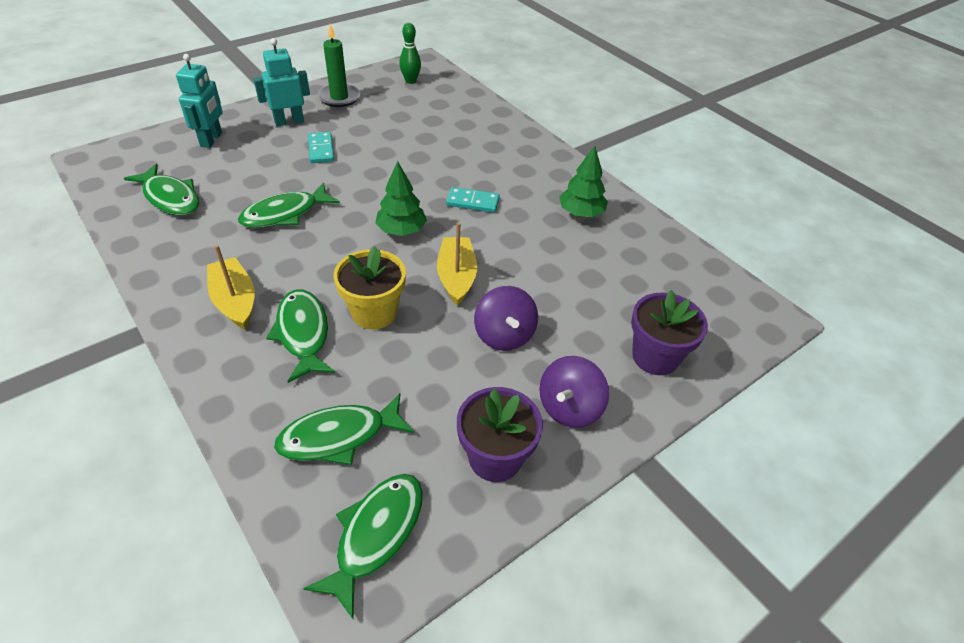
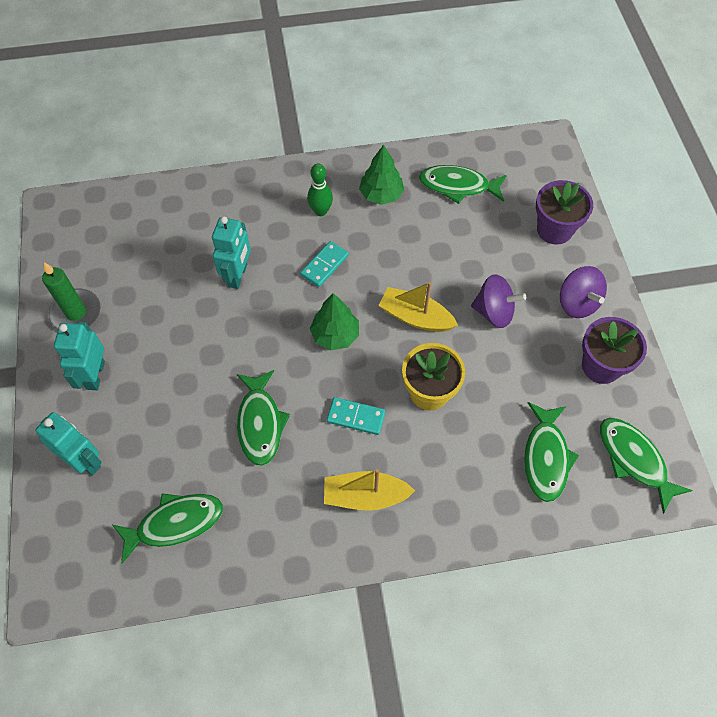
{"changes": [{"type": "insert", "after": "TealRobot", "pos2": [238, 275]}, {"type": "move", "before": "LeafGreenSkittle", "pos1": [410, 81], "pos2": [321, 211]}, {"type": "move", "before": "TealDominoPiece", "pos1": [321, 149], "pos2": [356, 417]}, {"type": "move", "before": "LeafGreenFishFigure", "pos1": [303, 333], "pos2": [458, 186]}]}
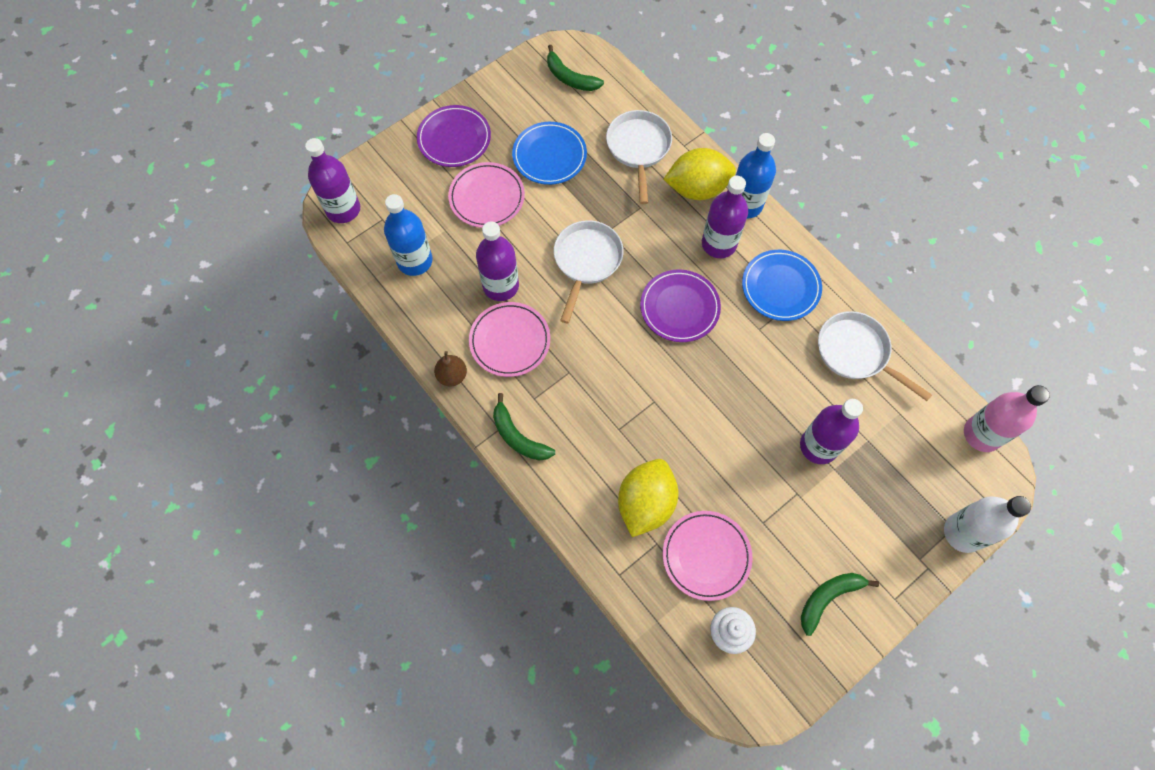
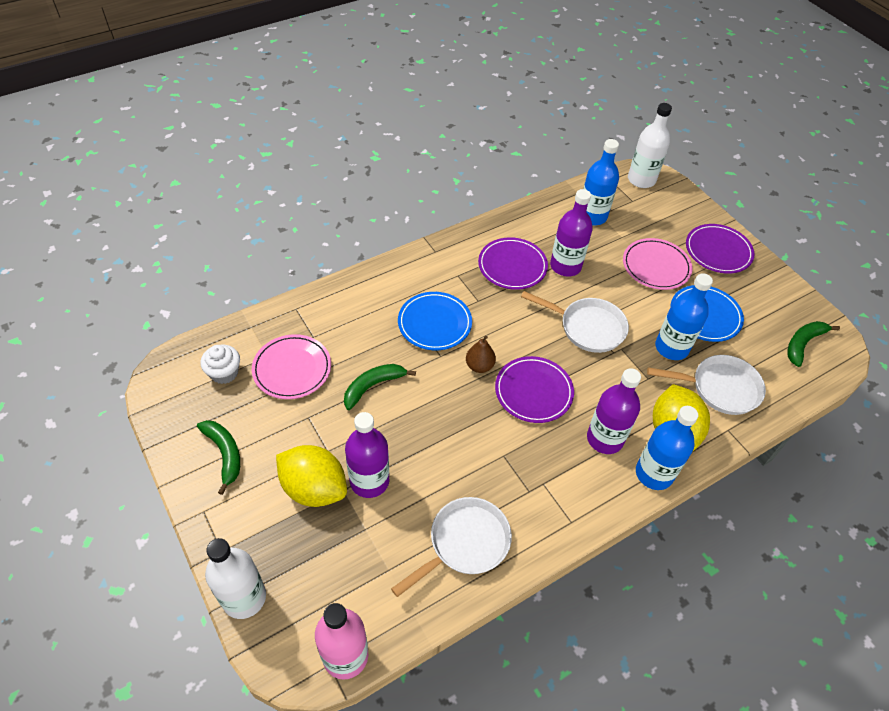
{"changes": [{"type": "move", "before": "GoldenCitrusFruit", "pos1": [645, 503], "pos2": [314, 488]}, {"type": "move", "before": "LeafGreenBanana", "pos1": [518, 436], "pos2": [373, 386]}, {"type": "move", "before": "BlueDinnerPlate", "pos1": [780, 287], "pos2": [434, 323]}, {"type": "move", "before": "DarkBrownToyPear", "pos1": [452, 376], "pos2": [479, 366]}, {"type": "recolor", "before": "PinkDinnerPlate", "after": "PurpleDinnerPlate", "pos1": [510, 341], "pos2": [512, 266]}, {"type": "recolor", "before": "PurpleFlask", "after": "SnowWhiteFlask", "pos1": [343, 209], "pos2": [641, 180]}, {"type": "insert", "after": "BlueFlask", "pos2": [671, 348]}]}
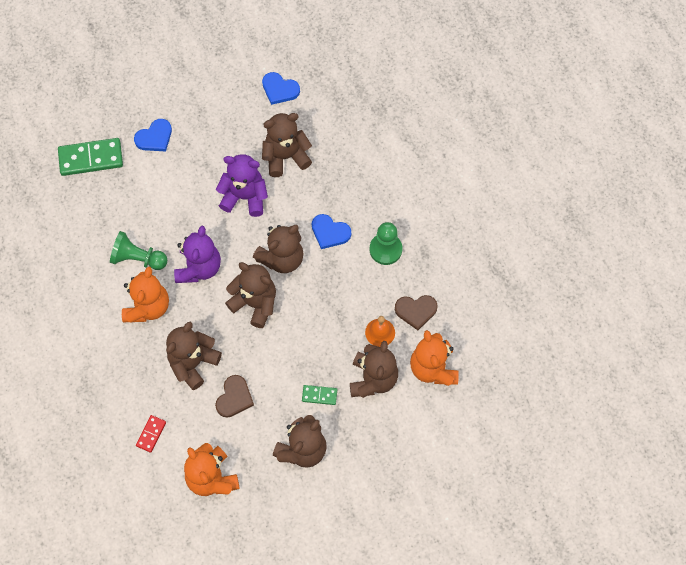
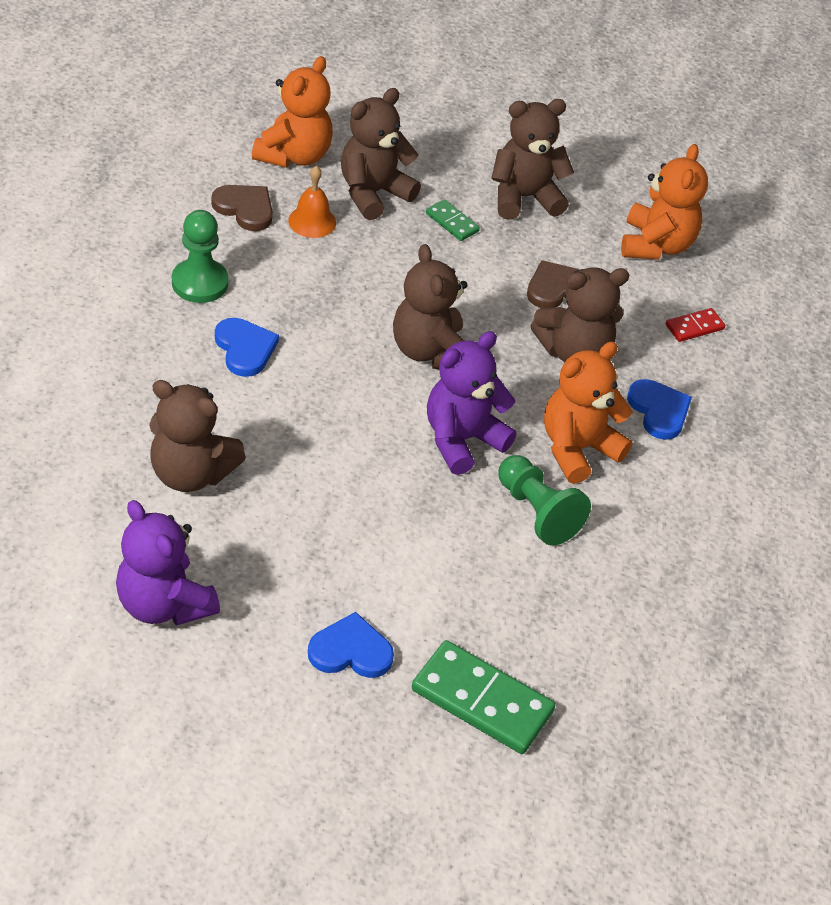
{"changes": [{"type": "move", "before": "PurpleTeddyBear", "pos1": [245, 197], "pos2": [164, 604]}, {"type": "move", "before": "BlueLoveHeart", "pos1": [279, 89], "pos2": [659, 411]}, {"type": "delete", "before": "DarkBrownTeddyBear", "pos1": [282, 258]}]}
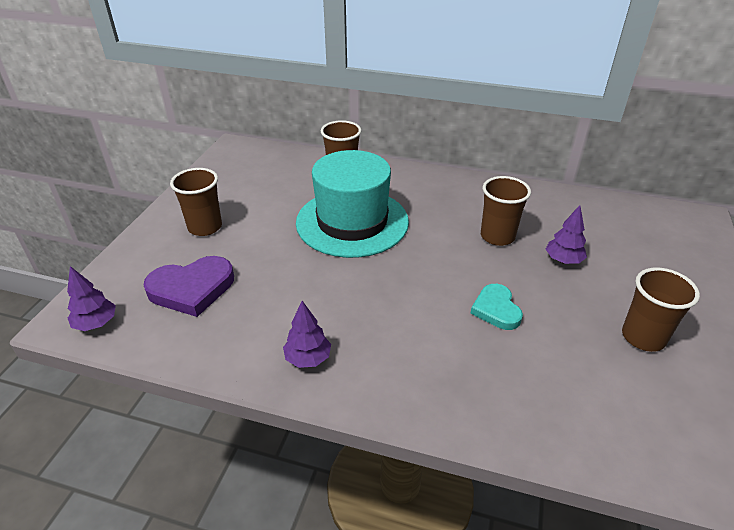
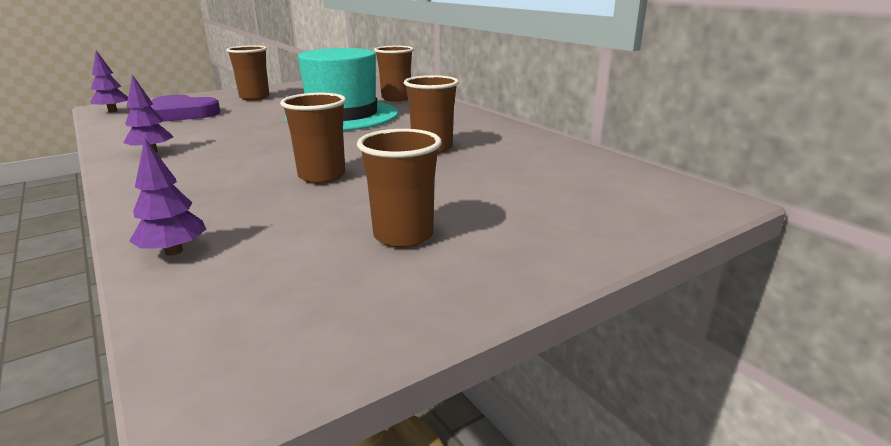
{"changes": [{"type": "move", "before": "PurpleTree", "pos1": [563, 260], "pos2": [174, 251]}, {"type": "replace", "before": "TealLoveHeart", "after": "DarkBrownBeaker", "pos1": [496, 309], "pos2": [322, 176]}]}
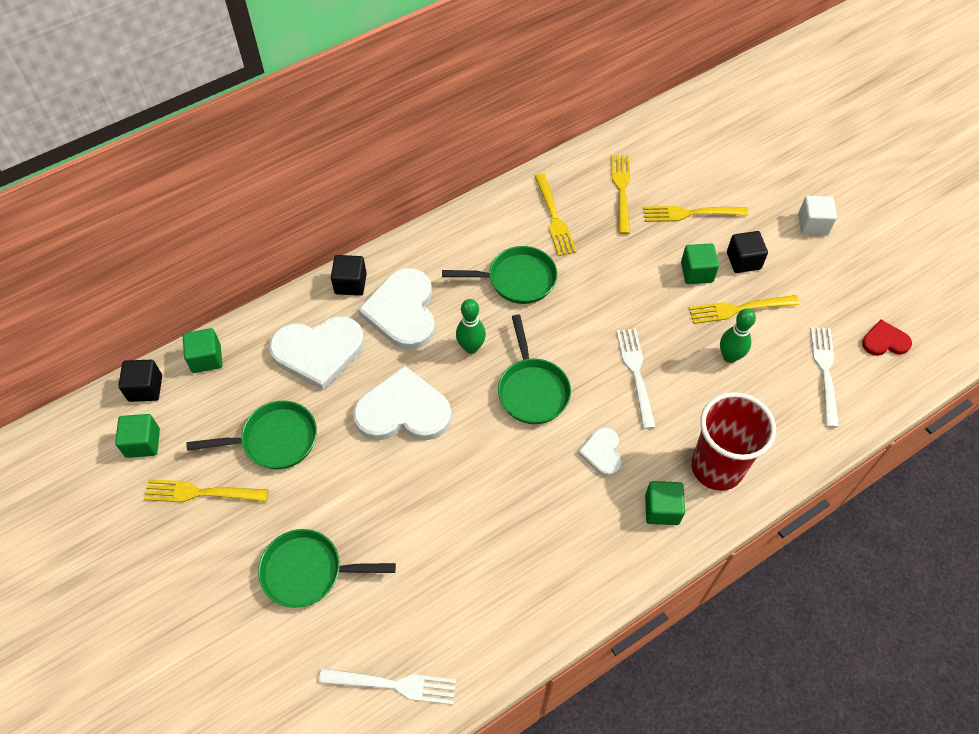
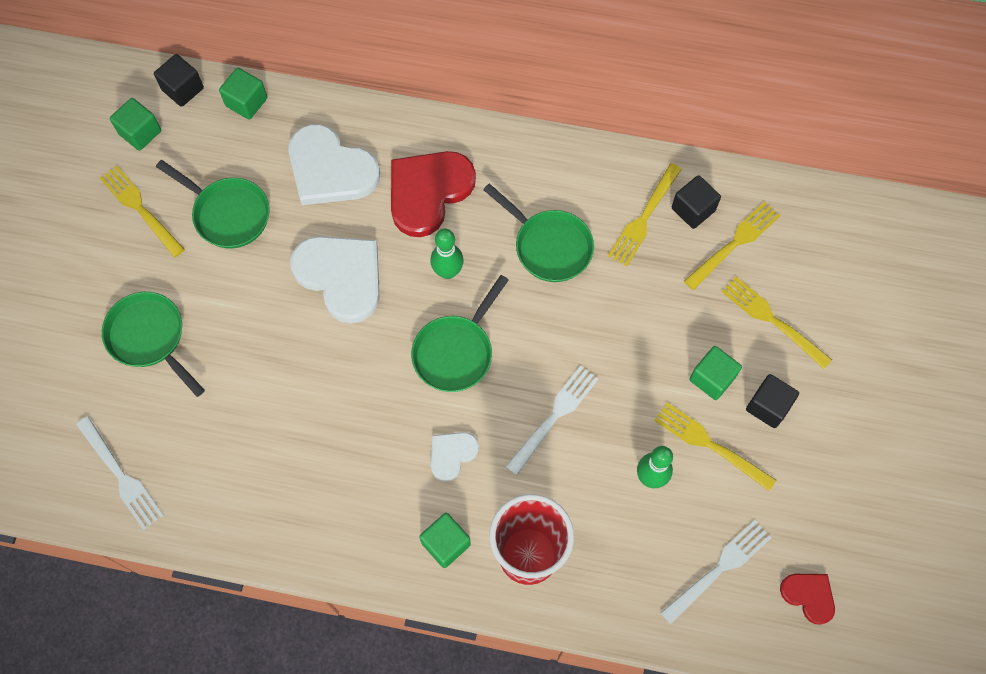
{"changes": [{"type": "recolor", "before": "SnowWhiteLoveHeart", "after": "RedLoveHeart", "pos1": [402, 311], "pos2": [428, 192]}, {"type": "move", "before": "EbonyCube", "pos1": [350, 284], "pos2": [693, 209]}, {"type": "delete", "before": "SnowWhiteCube", "pos1": [813, 224]}]}
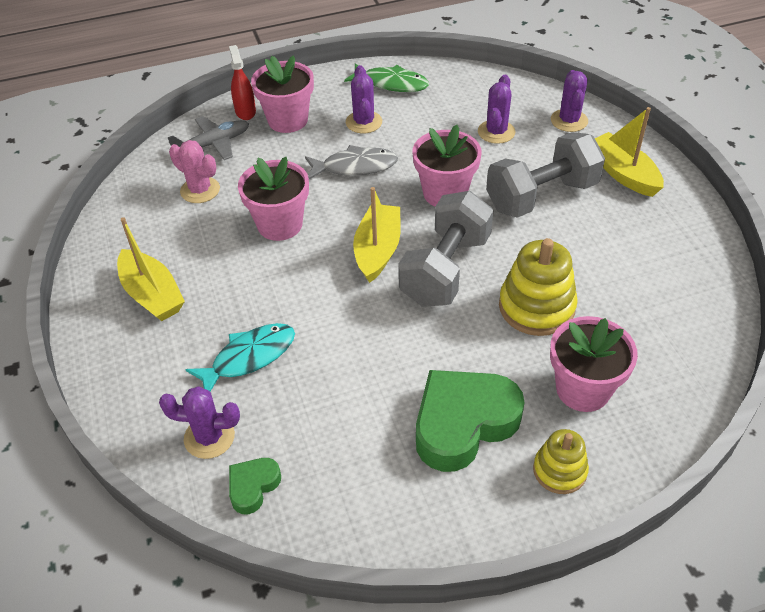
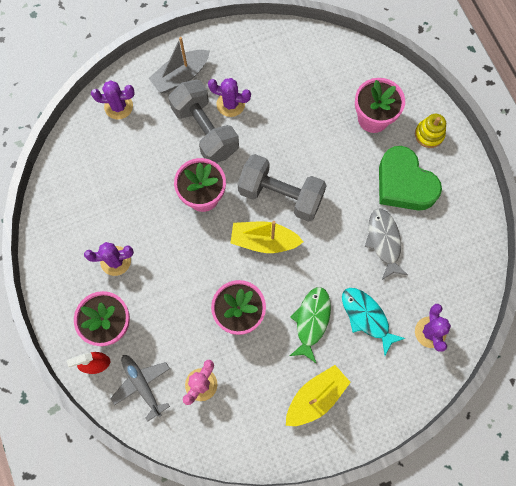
{"changes": [{"type": "recolor", "before": "GoldenToyBoat", "after": "GreyToyBoat", "pos1": [623, 173], "pos2": [181, 76]}, {"type": "move", "before": "PurpleCactus", "pos1": [496, 132], "pos2": [230, 104]}, {"type": "move", "before": "LeafGreenFishFigure", "pos1": [391, 83], "pos2": [311, 321]}, {"type": "move", "before": "GreyFishFigure", "pos1": [355, 167], "pos2": [384, 241]}, {"type": "delete", "before": "LeafGreenLoveHeart", "pos1": [253, 487]}, {"type": "delete", "before": "GoldenStackingRings", "pos1": [536, 307]}]}
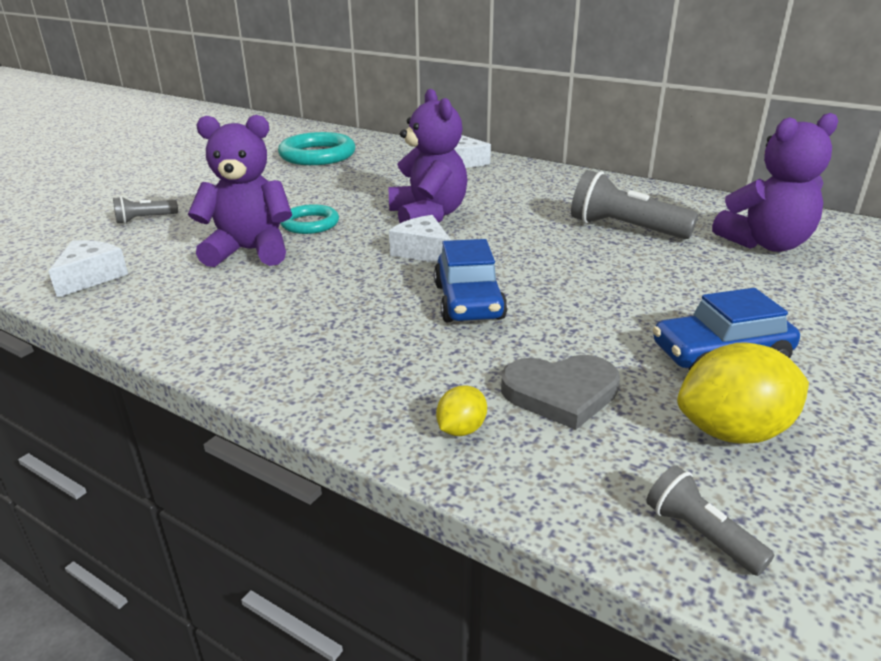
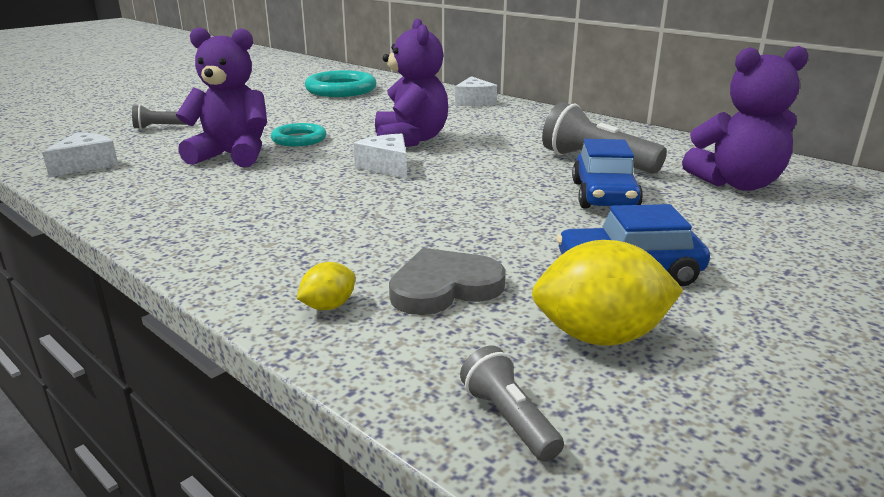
{"changes": [{"type": "rotate", "before": "GreyLoveHeart", "pos1": [561, 393], "pos2": [444, 287], "turn": 150}, {"type": "move", "before": "BlueCar", "pos1": [468, 302], "pos2": [604, 195]}]}
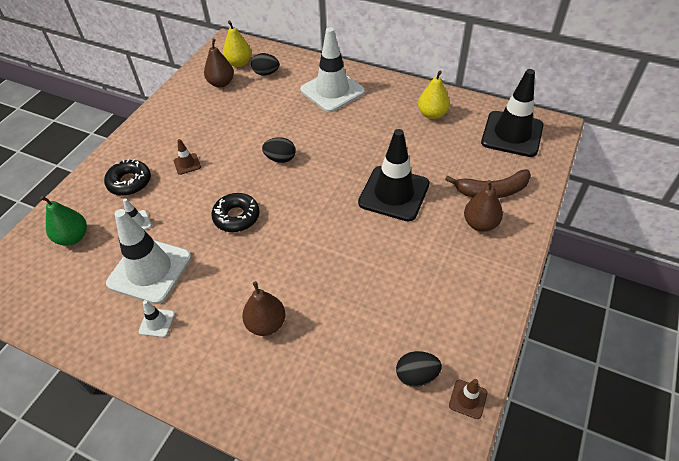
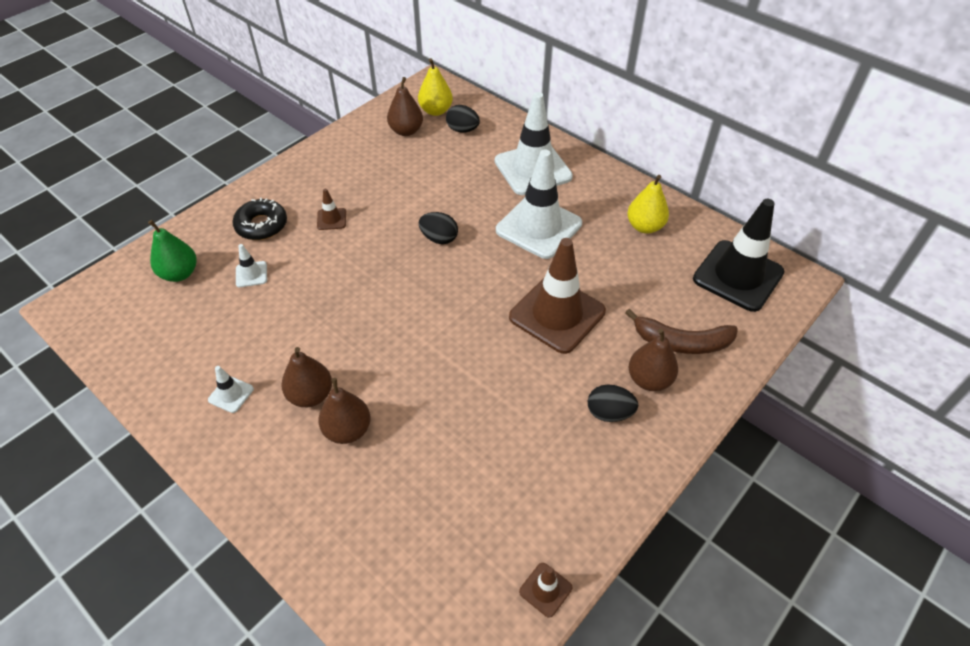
{"changes": [{"type": "insert", "after": "DarkBrownToyPear", "pos2": [311, 395]}, {"type": "move", "before": "SnowWhiteTrafficCone", "pos1": [150, 270], "pos2": [538, 227]}, {"type": "recolor", "before": "EbonyTrafficCone", "after": "DarkBrownTrafficCone", "pos1": [394, 193], "pos2": [557, 314]}, {"type": "move", "before": "EbonyToyEgg", "pos1": [416, 375], "pos2": [609, 413]}, {"type": "delete", "before": "EbonyDoughnut", "pos1": [236, 217]}]}
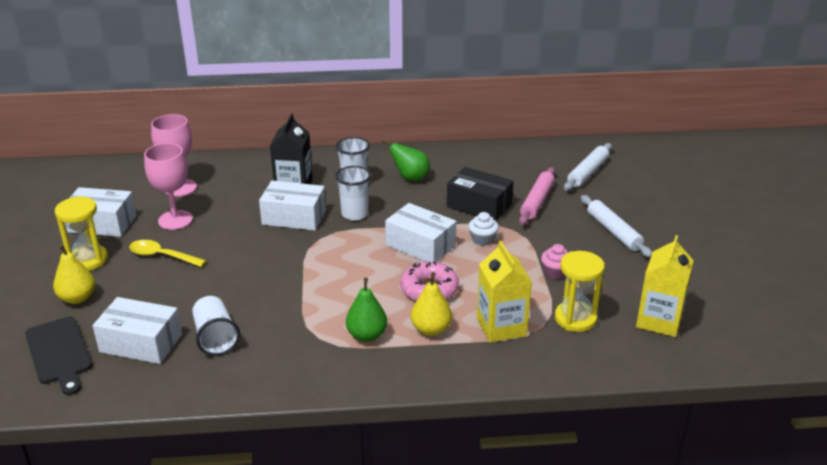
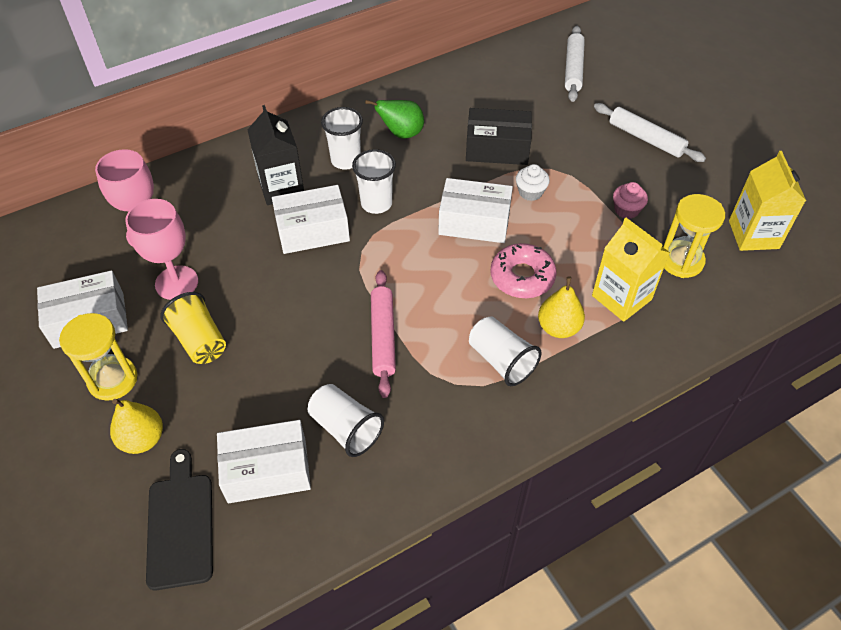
{"changes": [{"type": "rotate", "before": "EbonyBreadBoard", "pos1": [59, 353], "pos2": [180, 525], "turn": -135}, {"type": "replace", "before": "GoldenTablespoon", "after": "GoldenBeaker", "pos1": [162, 256], "pos2": [200, 340]}, {"type": "move", "before": "PinkDoughRoller", "pos1": [537, 201], "pos2": [383, 336]}, {"type": "replace", "before": "LeafGreenToyPear", "after": "SnowWhiteBeaker", "pos1": [367, 335], "pos2": [501, 360]}]}
